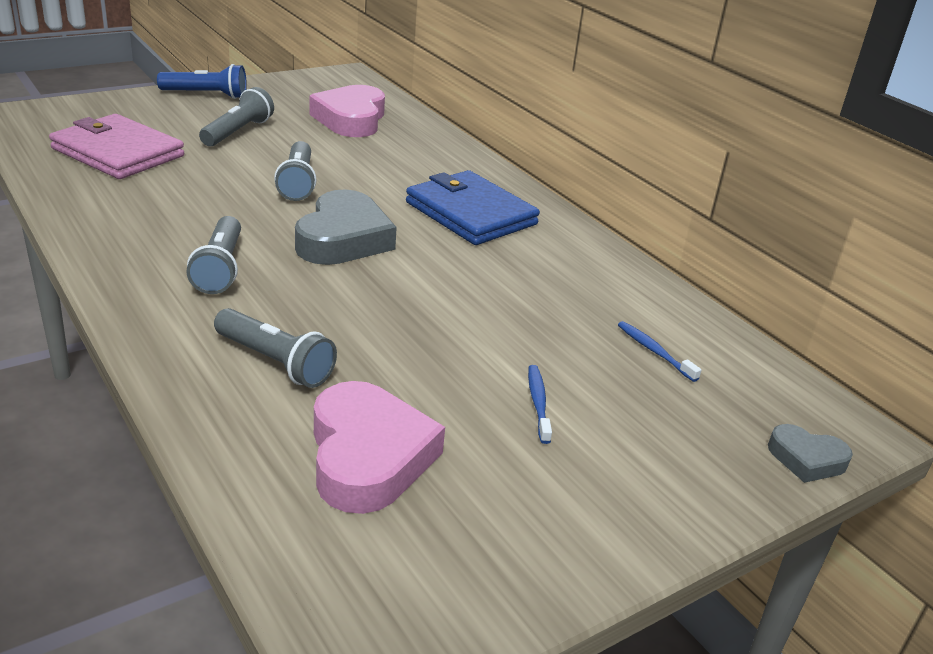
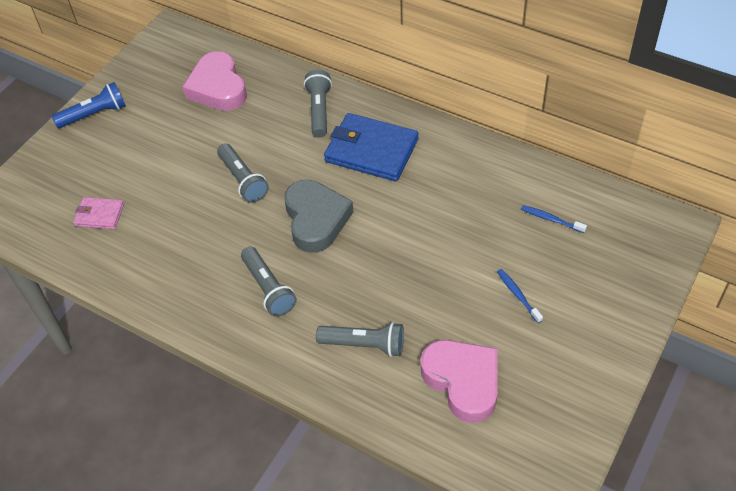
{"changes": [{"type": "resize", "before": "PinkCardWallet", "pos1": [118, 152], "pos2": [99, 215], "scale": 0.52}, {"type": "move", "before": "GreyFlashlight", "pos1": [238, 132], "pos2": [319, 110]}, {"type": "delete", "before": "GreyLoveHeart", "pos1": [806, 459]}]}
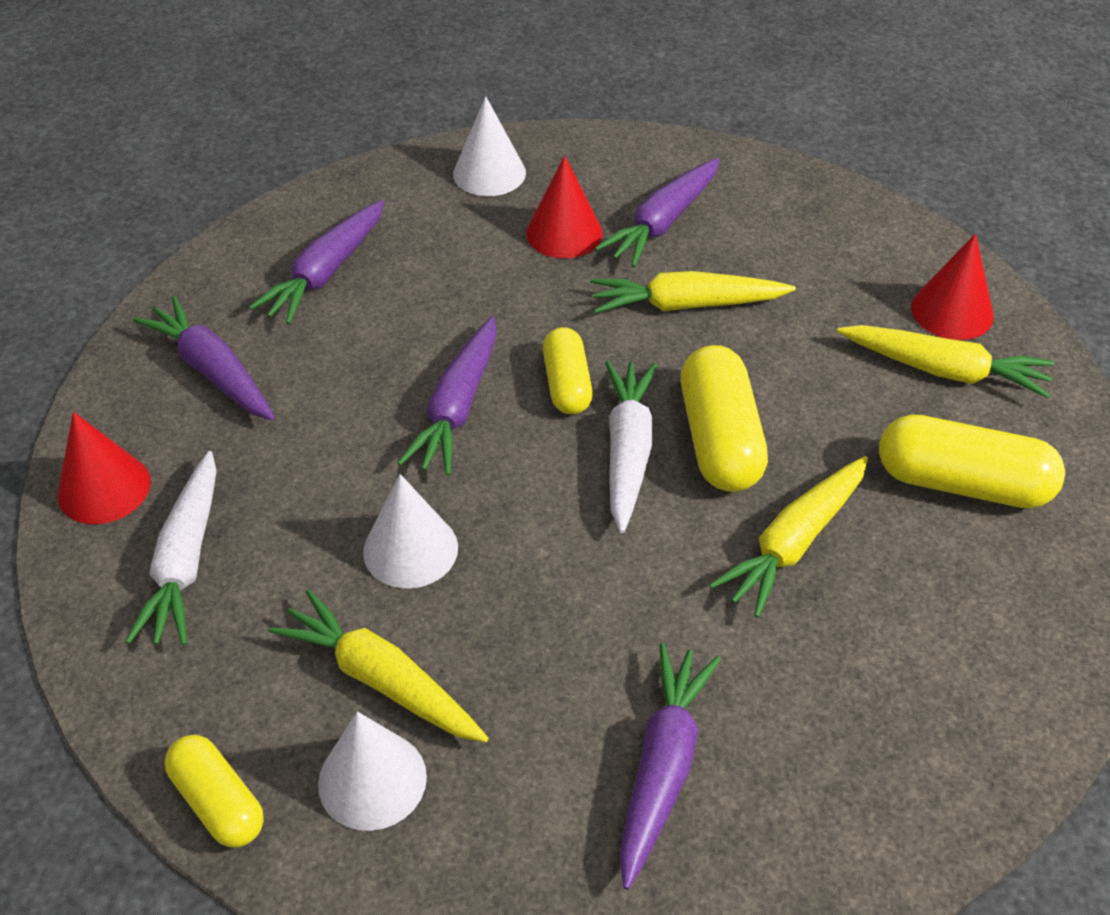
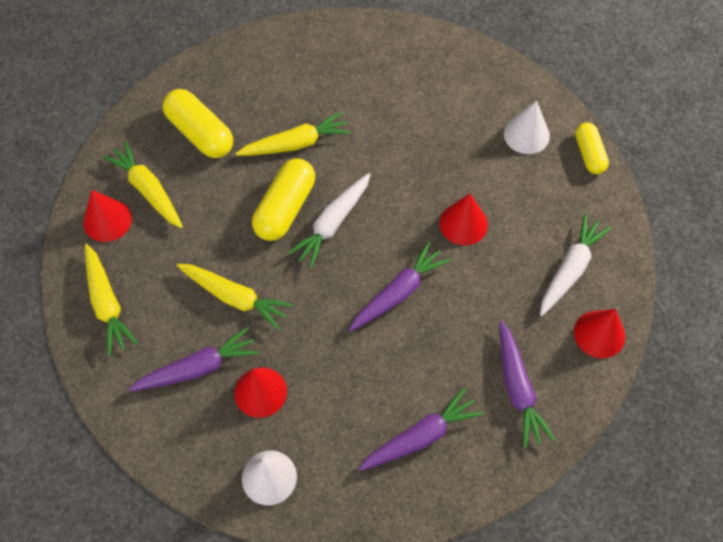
{"changes": [{"type": "move", "before": "GoldenRootVegetable", "pos1": [381, 680], "pos2": [107, 304]}, {"type": "recolor", "before": "SnowWhiteCone", "after": "RedCone", "pos1": [410, 549], "pos2": [463, 224]}, {"type": "delete", "before": "GoldenPillShape", "pos1": [567, 384]}, {"type": "delete", "before": "PurpleRootVegetable", "pos1": [662, 767]}]}
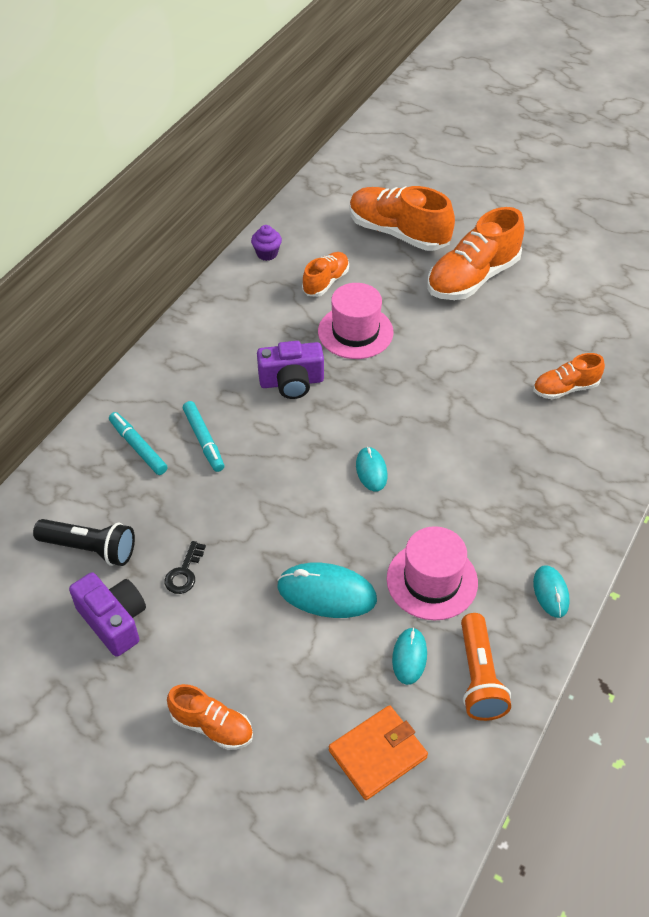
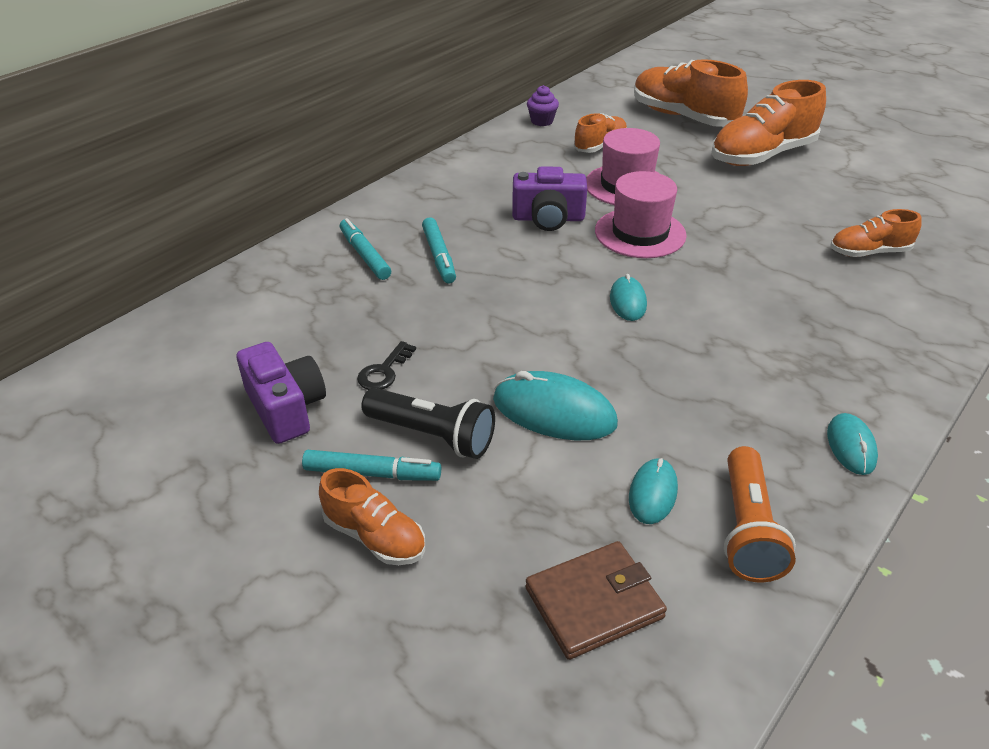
{"changes": [{"type": "insert", "after": "TealFeltPen", "pos2": [372, 473]}, {"type": "move", "before": "EbonyFlashlight", "pos1": [90, 548], "pos2": [432, 435]}, {"type": "recolor", "before": "BrightOrangeCardWallet", "after": "DarkBrownCardWallet", "pos1": [377, 754], "pos2": [594, 602]}, {"type": "move", "before": "PinkTallHat", "pos1": [432, 580], "pos2": [640, 233]}]}
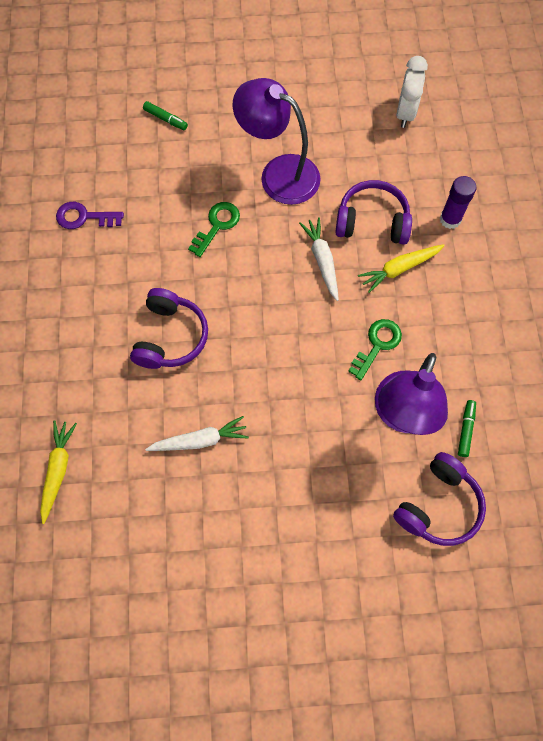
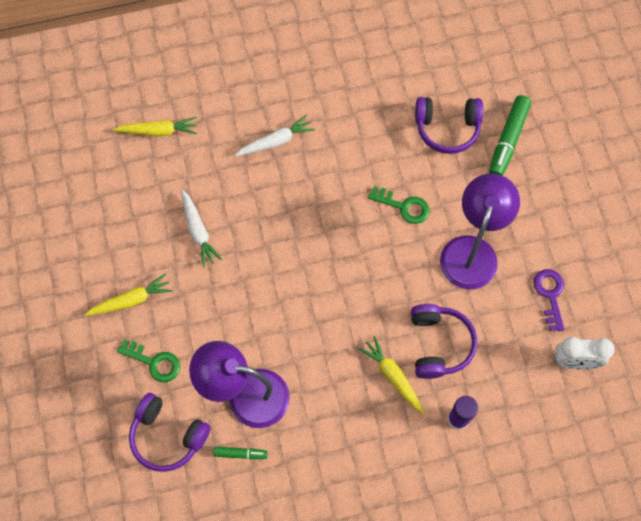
{"changes": [{"type": "insert", "after": "GoldenRootVegetable", "pos2": [131, 300]}, {"type": "move", "before": "LeafGreenDoorKey", "pos1": [377, 345], "pos2": [154, 362]}, {"type": "move", "before": "SnowWhiteRootVegetable", "pos1": [322, 260], "pos2": [276, 141]}, {"type": "move", "before": "PurpleOverEarHeadphones", "pos1": [170, 337], "pos2": [447, 128]}, {"type": "resize", "before": "LeafGreenFeltPen", "pos1": [166, 119], "pos2": [508, 140], "scale": 1.88}, {"type": "move", "before": "PurpleDoorKey", "pos1": [84, 217], "pos2": [550, 295]}]}
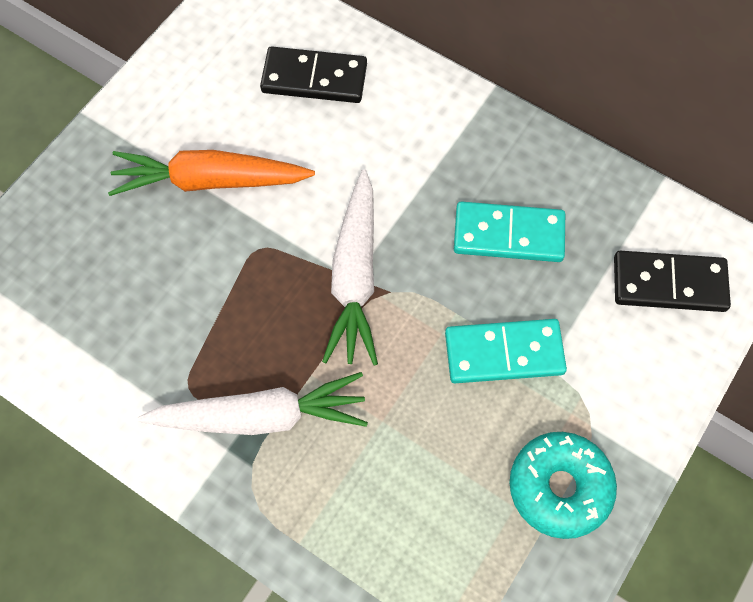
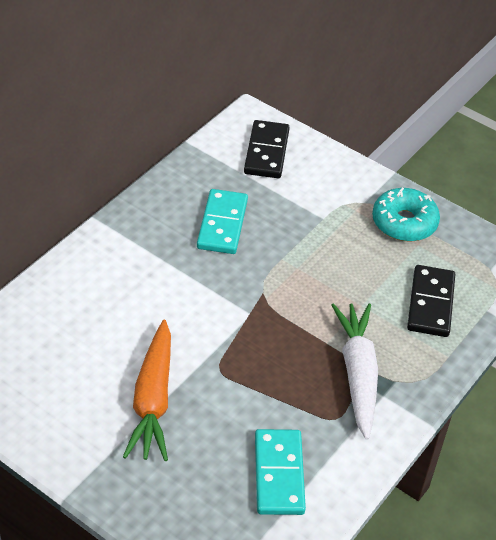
{"changes": [{"type": "move", "before": "TealDominoPiece", "pos1": [504, 353], "pos2": [279, 474]}, {"type": "move", "before": "EbonyDominoPiece", "pos1": [314, 78], "pos2": [431, 303]}, {"type": "delete", "before": "SnowWhiteRootVegetable", "pos1": [355, 276]}]}
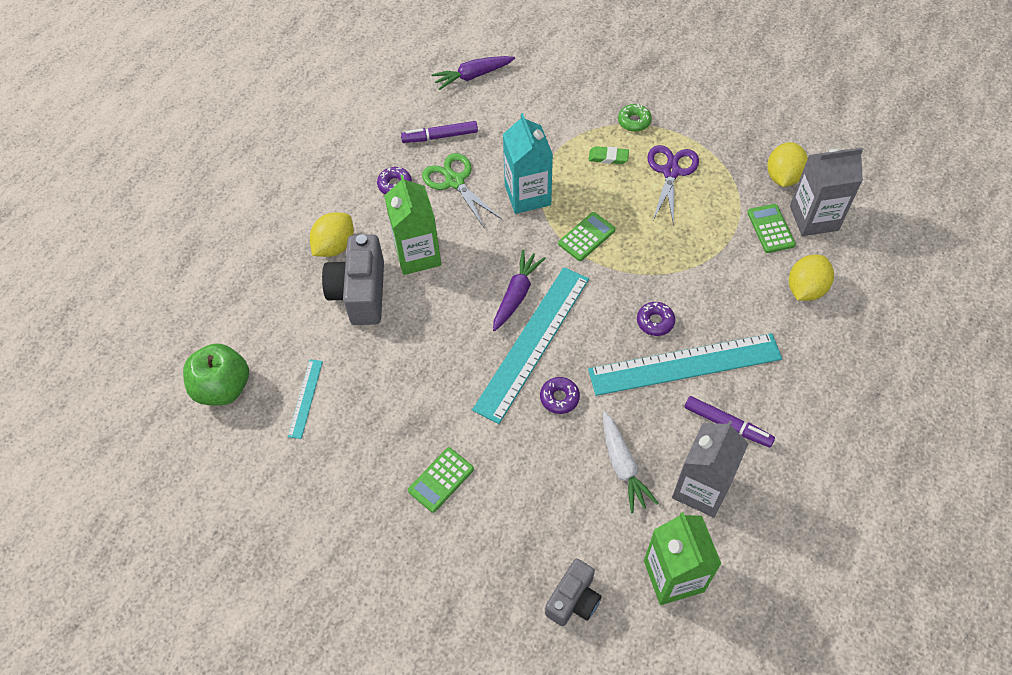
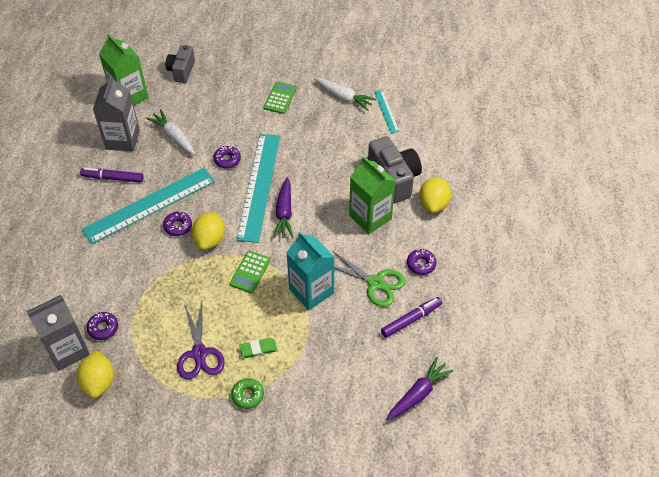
{"changes": [{"type": "replace", "before": "LeafGreenCalculator", "after": "PurpleDoughnut", "pos1": [770, 229], "pos2": [103, 328]}, {"type": "move", "before": "GoldenCitrusFruit", "pos1": [805, 289], "pos2": [210, 239]}, {"type": "insert", "after": "SnowWhiteRootVegetable", "pos2": [344, 97]}, {"type": "delete", "before": "LeafGreenApple", "pos1": [223, 388]}]}
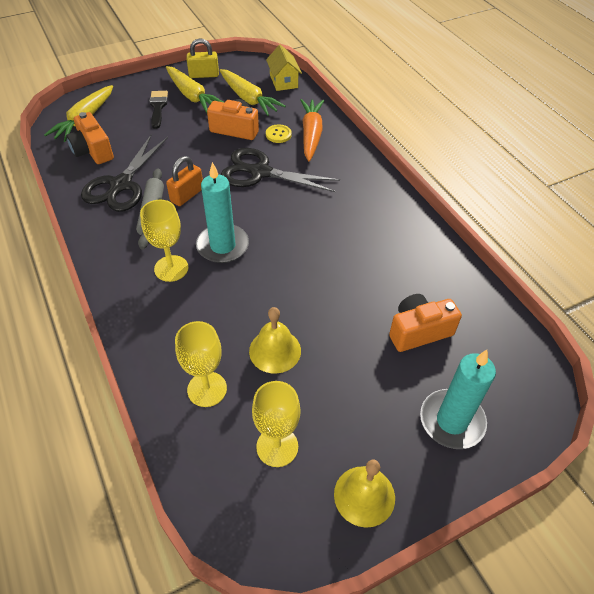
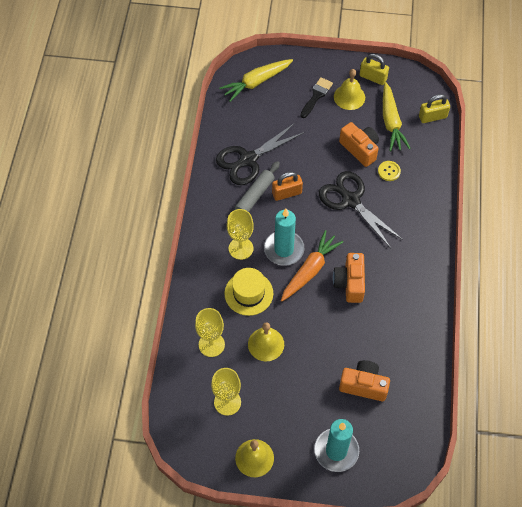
{"changes": [{"type": "insert", "after": "GoldenTallHat", "pos2": [248, 293]}, {"type": "move", "before": "BrightOrangeRootVegetable", "pos1": [311, 135], "pos2": [310, 270]}, {"type": "move", "before": "BrightOrangePhotoCamera", "pos1": [93, 151], "pos2": [350, 283]}, {"type": "replace", "before": "GoldenRootVegetable", "after": "GoldenHandBell", "pos1": [192, 96], "pos2": [349, 97]}, {"type": "replace", "before": "GoldenCottage", "after": "GoldenSmallLock", "pos1": [283, 81], "pos2": [432, 117]}]}
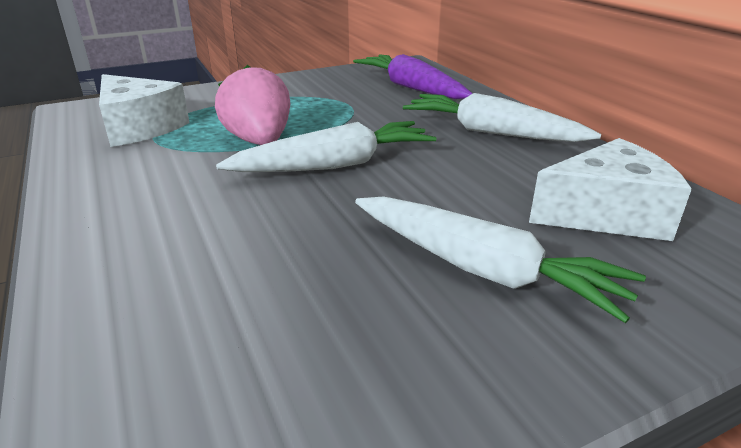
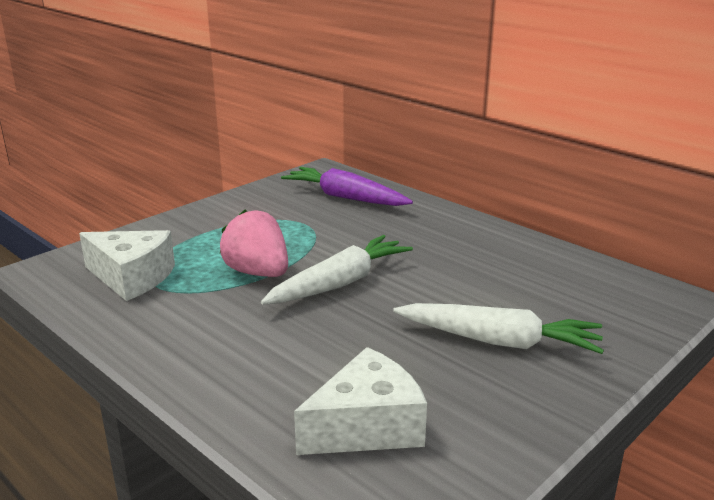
{"changes": [{"type": "move", "before": "SnowWhiteCheese", "pos1": [606, 214], "pos2": [367, 426]}, {"type": "delete", "before": "SnowWhiteRootVegetable", "pos1": [491, 132]}]}
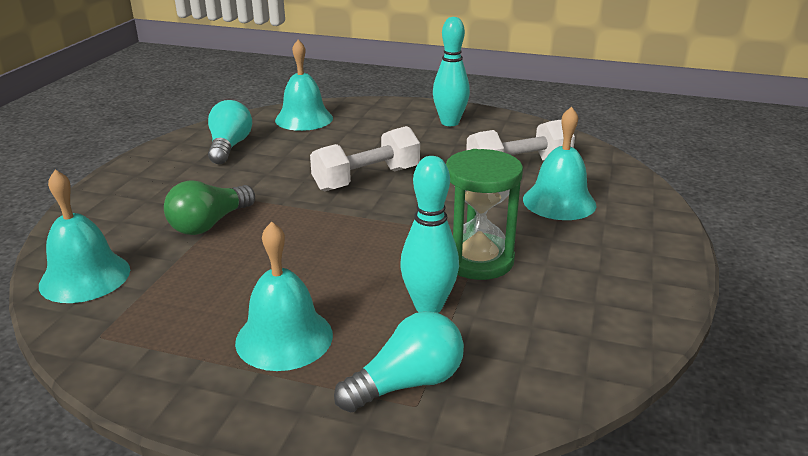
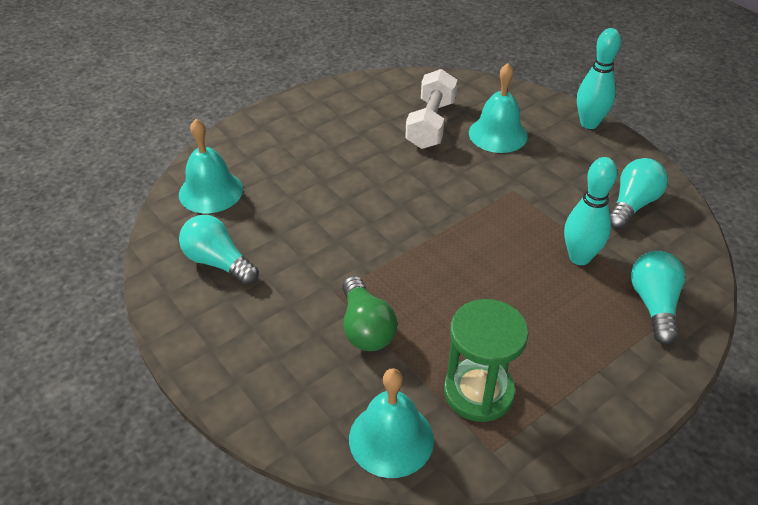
{"changes": [{"type": "move", "before": "LeafGreenSandglass", "pos1": [478, 260], "pos2": [478, 392]}, {"type": "move", "before": "TealSkittle", "pos1": [450, 122], "pos2": [589, 123]}, {"type": "insert", "after": "TealLightBulb", "pos2": [632, 205]}, {"type": "delete", "before": "TealHandBell", "pos1": [284, 338]}, {"type": "delete", "before": "SnowWhiteFreeWeight", "pos1": [366, 179]}]}
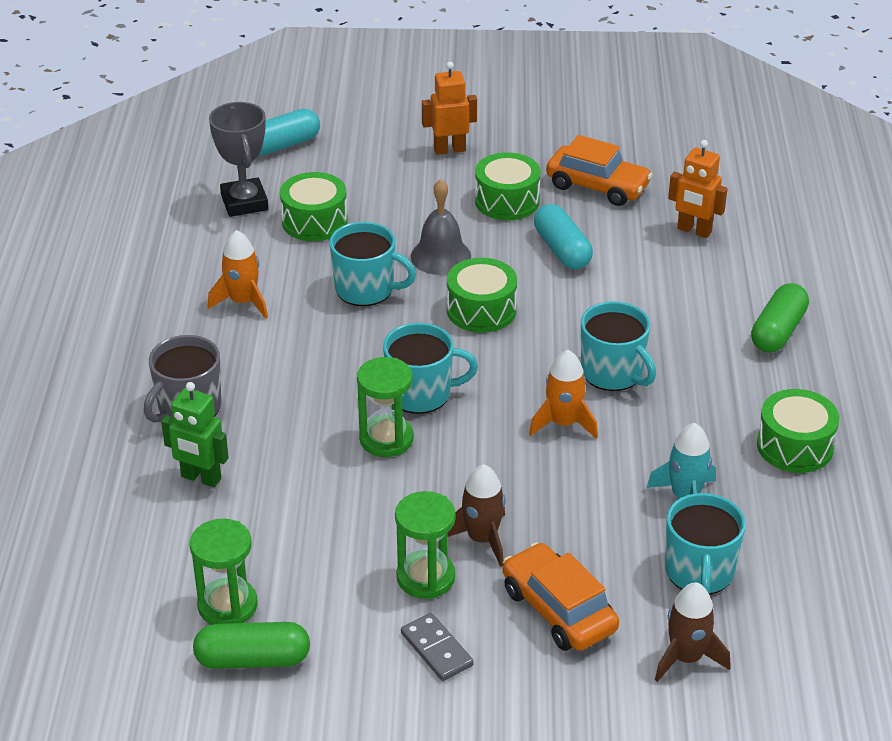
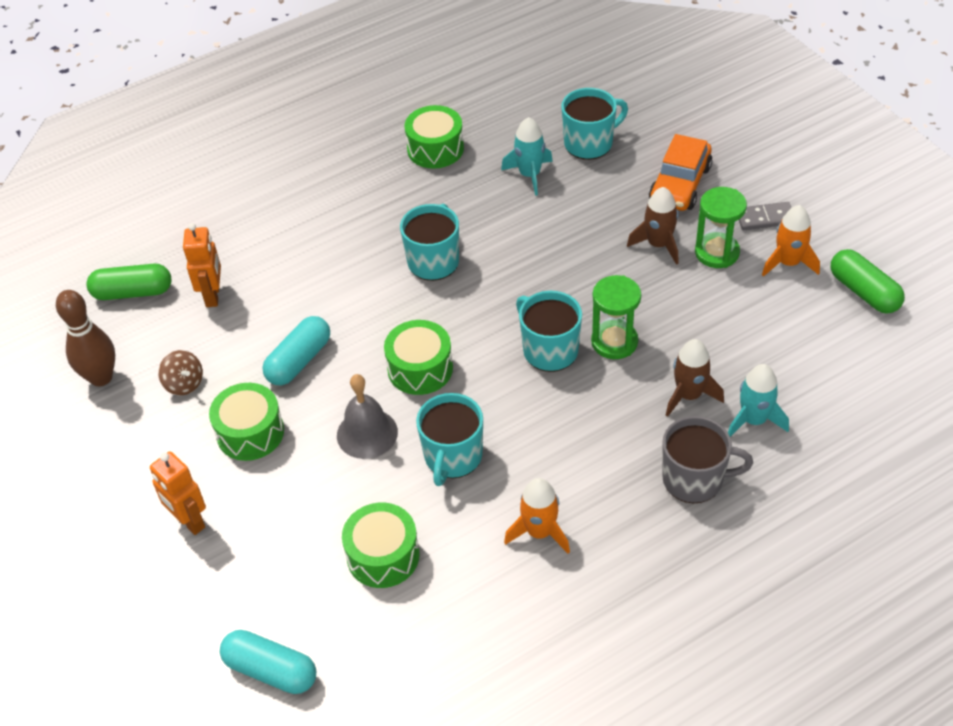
{"changes": [{"type": "insert", "after": "DarkBrownSkittle", "pos2": [101, 377]}, {"type": "move", "before": "LeafGreenPillShape", "pos1": [778, 331], "pos2": [133, 292]}, {"type": "replace", "before": "BrightOrangeCar", "after": "DarkBrownSpinningTop", "pos1": [597, 186], "pos2": [184, 384]}, {"type": "rotate", "before": "TealTeaMug", "pos1": [366, 289], "pos2": [452, 457], "turn": -150}, {"type": "move", "before": "DarkBrownSpaceship", "pos1": [686, 658], "pos2": [689, 395]}, {"type": "replace", "before": "LeafGreenRobot", "after": "TealSpaceship", "pos1": [201, 478], "pos2": [754, 420]}, {"type": "rotate", "before": "GreyDominoPiece", "pos1": [437, 649], "pos2": [765, 218], "turn": 60}, {"type": "move", "before": "BrightOrangeSpaceship", "pos1": [563, 423], "pos2": [788, 263]}, {"type": "delete", "before": "LeafGreenSandglass", "pos1": [227, 605]}, {"type": "delete", "before": "GreyPrizeCup", "pos1": [244, 202]}]}
